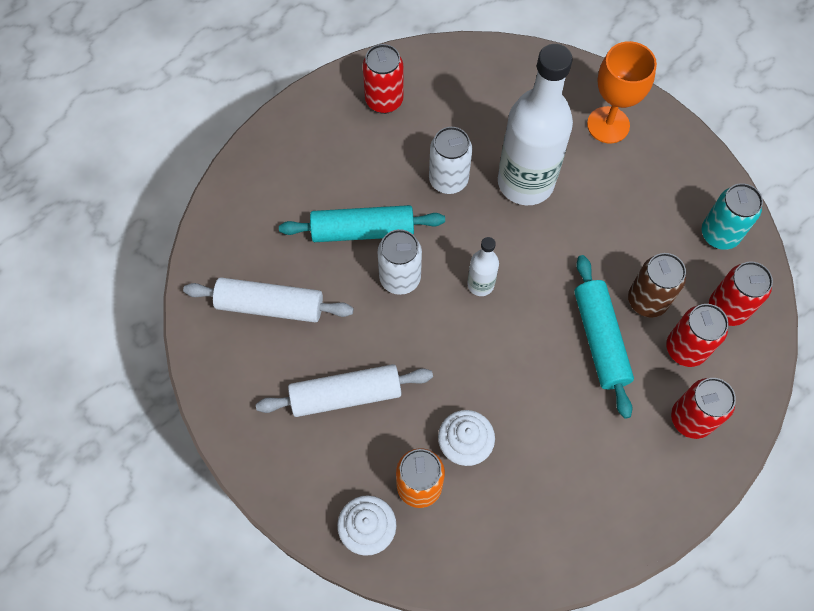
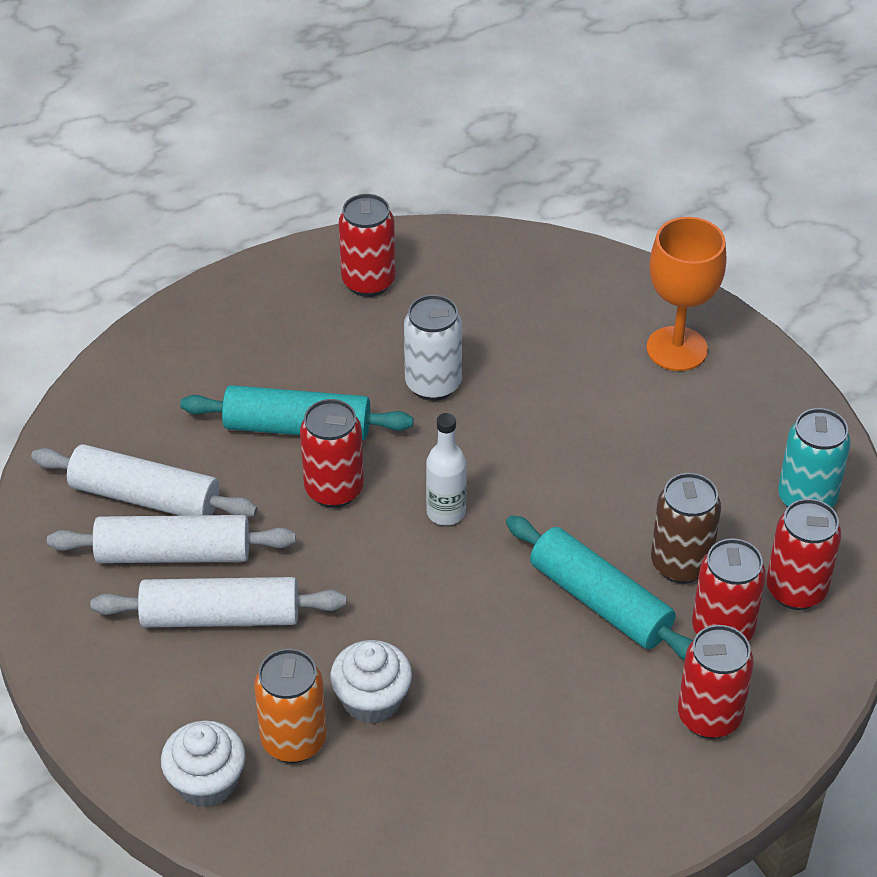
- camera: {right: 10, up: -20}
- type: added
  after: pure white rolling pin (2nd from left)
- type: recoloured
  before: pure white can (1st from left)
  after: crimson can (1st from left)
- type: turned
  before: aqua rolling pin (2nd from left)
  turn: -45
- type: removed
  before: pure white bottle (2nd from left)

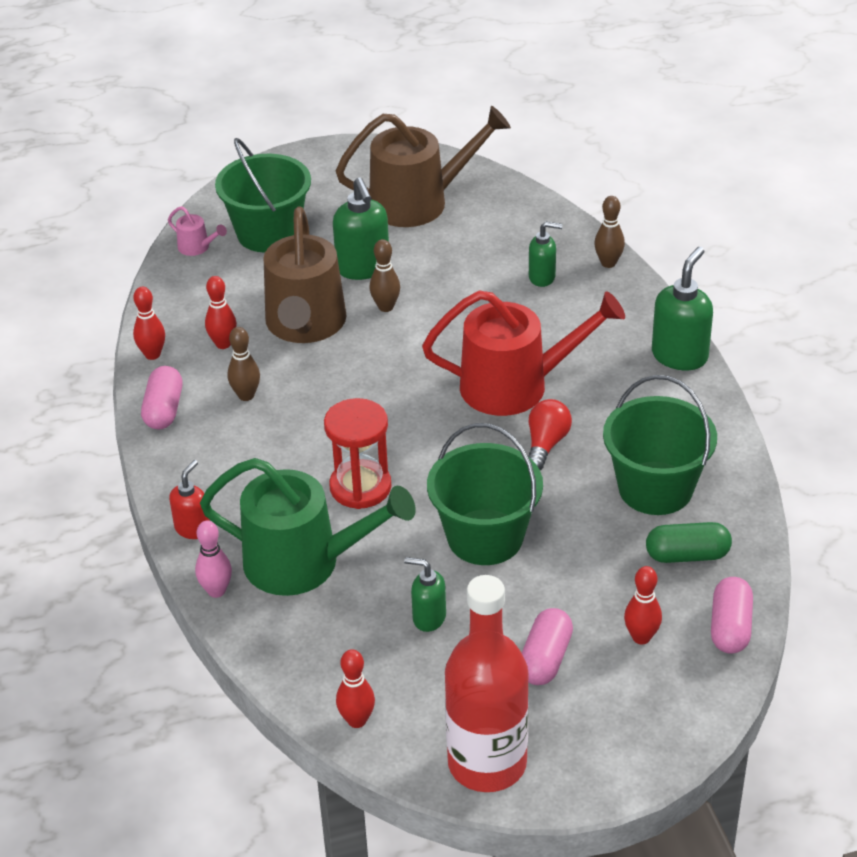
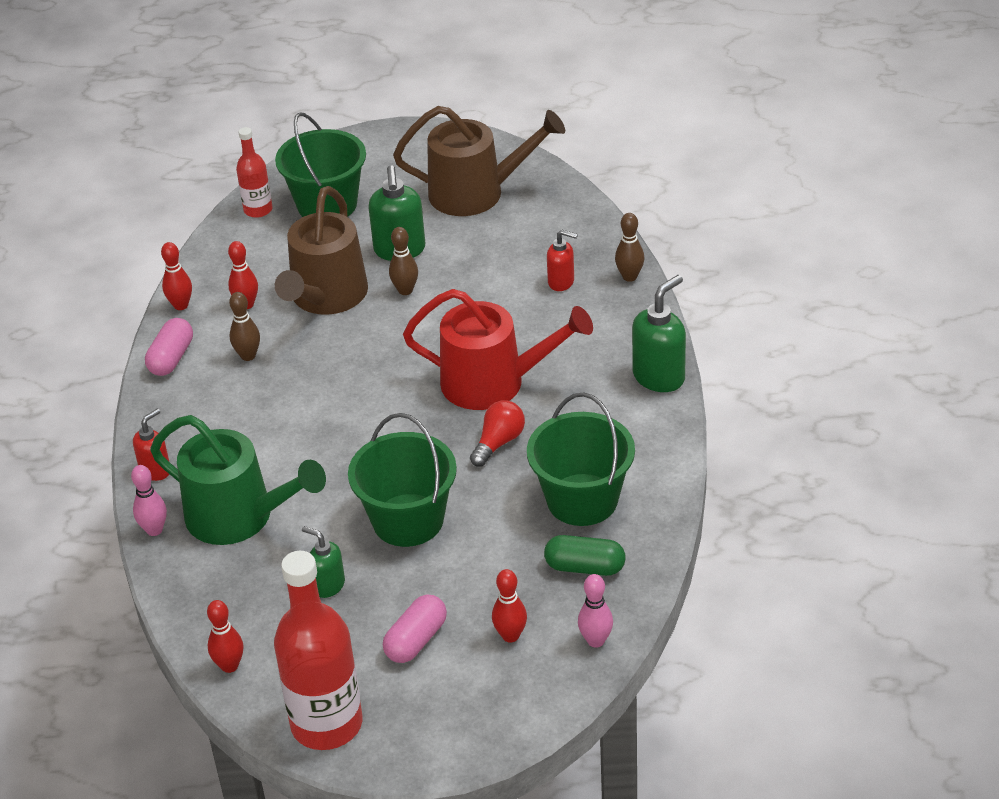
- camera: {right: 15, up: 0}
- type: replaced
  before: rosy watering can
  after: crimson bottle (1st from left)
- type: recoloured
  before: green soap pump (3rd from left)
  after: crimson soap pump (2nd from left)
- type: replaced
  before: rosy pill shape (3rd from left)
  after: rosy skittle (2nd from left)
- type: removed
  before: crimson sandglass

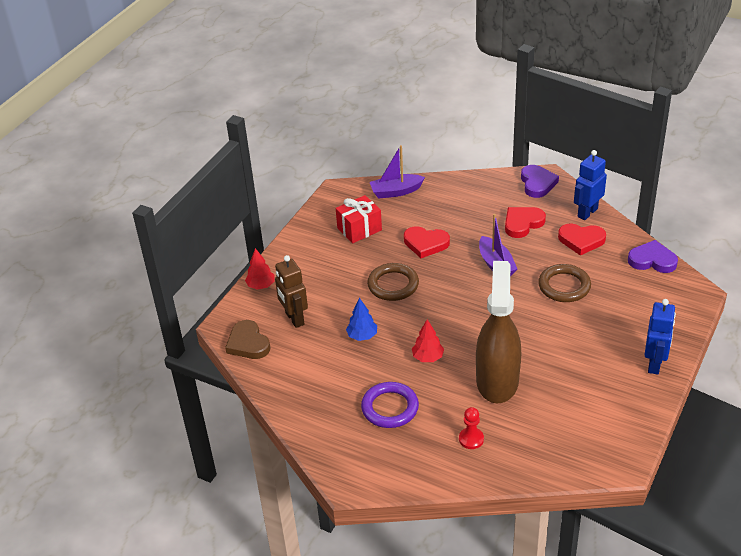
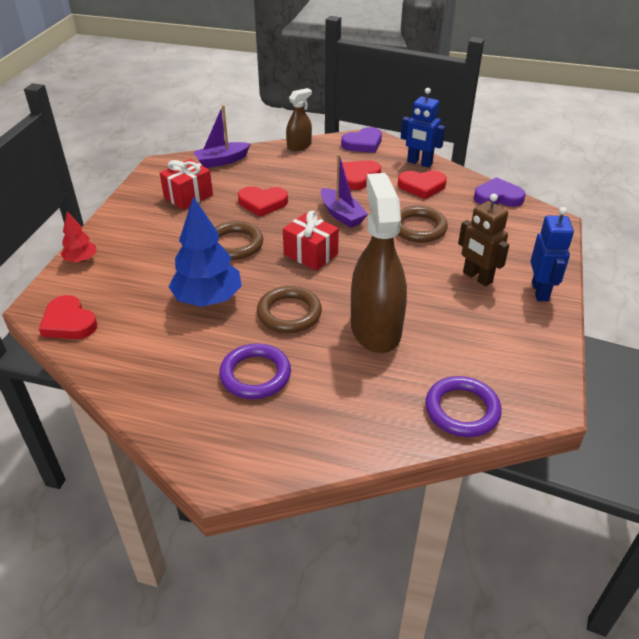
- camera: {right: -15, up: 0}
- type: recoloured
  before: dark brown heart
  after: crimson heart (1st from left)
- type: resized
  before: royal blue fir tree
  scale: 1.92
- type: replaced
  before: crimson fir tree (2nd from left)
  after: dark brown ring (2nd from left)
- type: added
  after: crimson gift (2nd from left)
- type: added
  after: dark brown sprayer (1st from left)
- type: turned
  before: royal purple heart (1st from left)
  turn: 75
- type: turned
  before: royal blue toy robot (1st from left)
  turn: -90
- type: added
  after: royal purple ring (2nd from left)
- type: moved
  before: dark brown toy robot
- type: removed
  before: crimson pawn

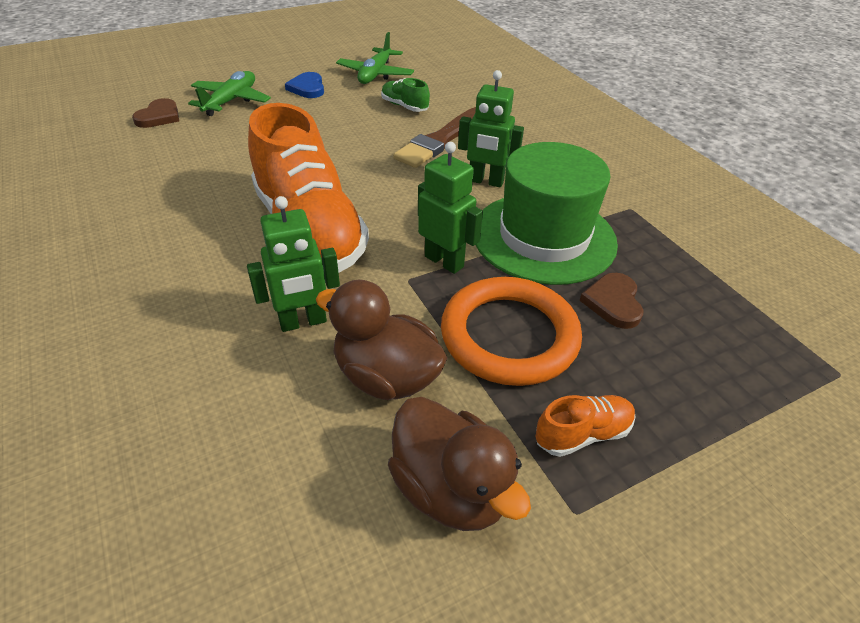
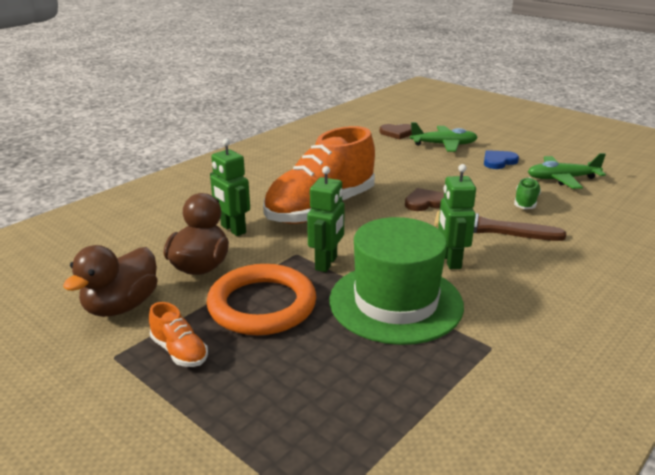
- camera: {right: 70, up: -15}
- type: moved
  before: dark brown heart (2nd from left)

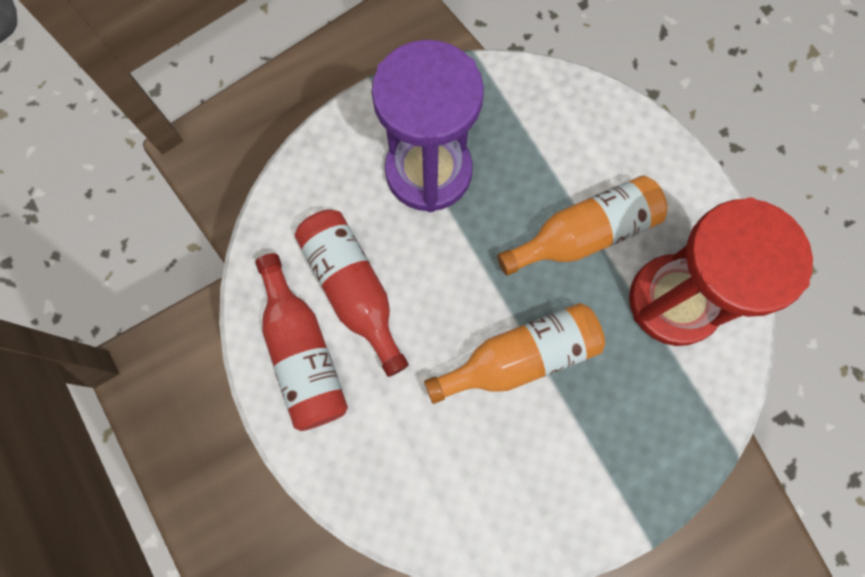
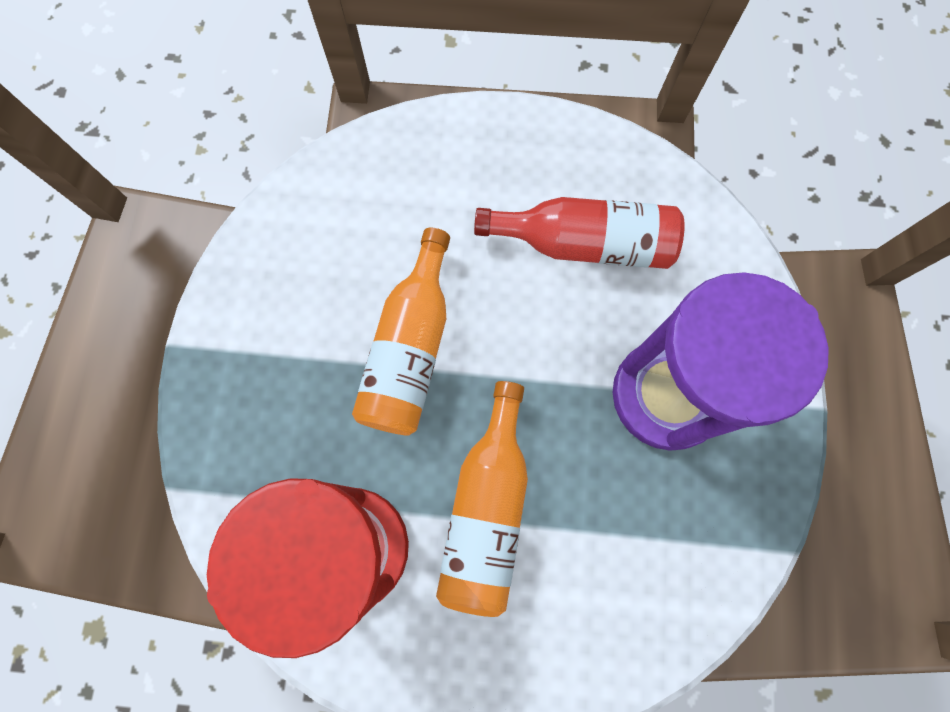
- camera: {right: 125, up: 0}
- type: removed
  before: crimson bottle (1st from left)

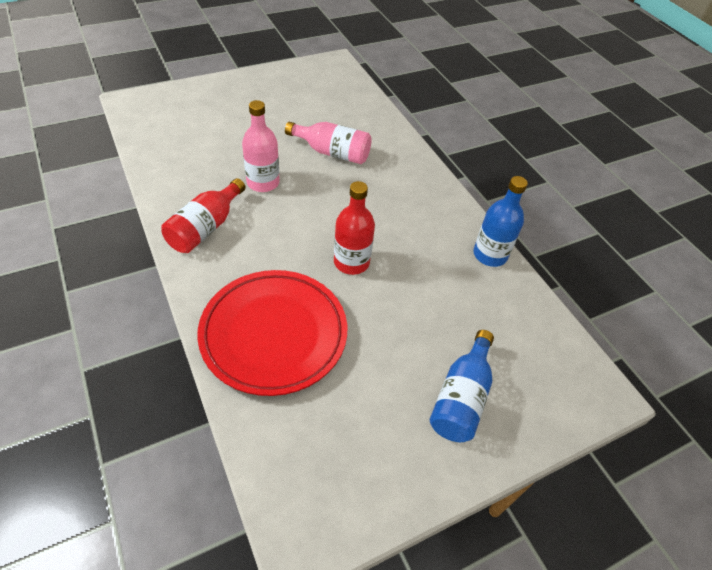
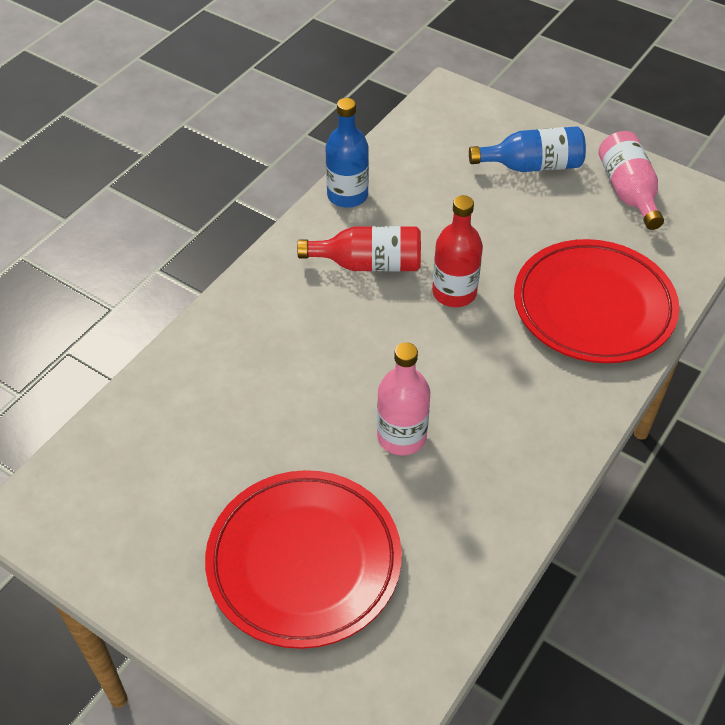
- camera: {right: -115, up: 0}
- type: added
  after: crimson plate (1st from left)
- type: moved
  before: crimson bottle (1st from left)
- type: moved
  before: rosy bottle (2nd from left)

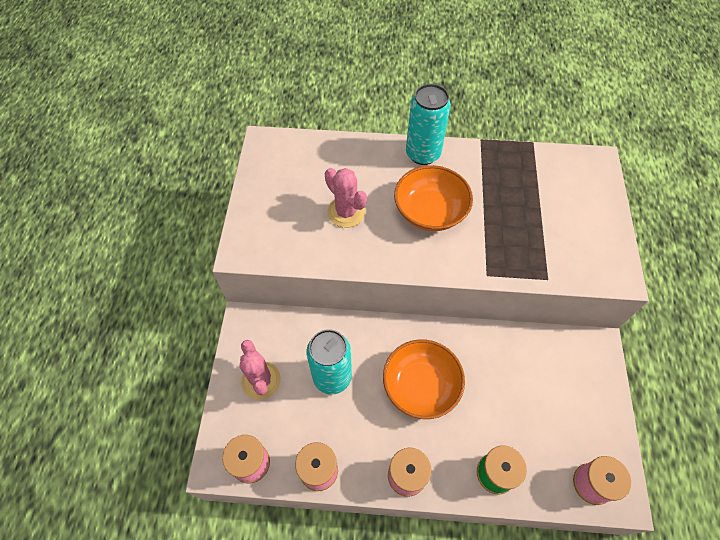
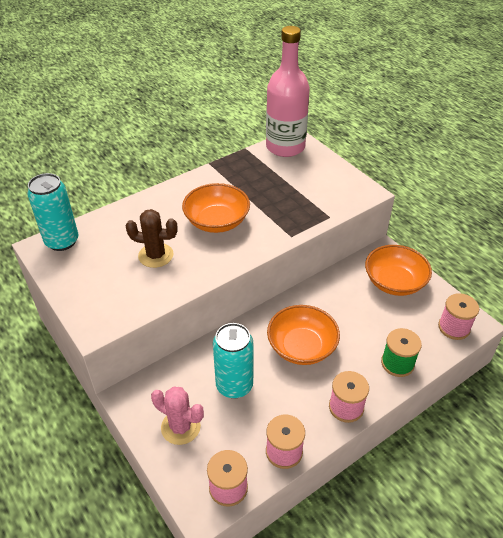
- camera: {right: -40, up: -15}
- type: moved
  before: aqua can (2nd from left in the first image)
  after: aqua can (1st from left)
- type: recoloured
  before: rosy prickly plant (2nd from left)
  after: dark brown prickly plant
- type: added
  after: rosy bottle
- type: added
  after: orange-coloured bowl (3rd from left)

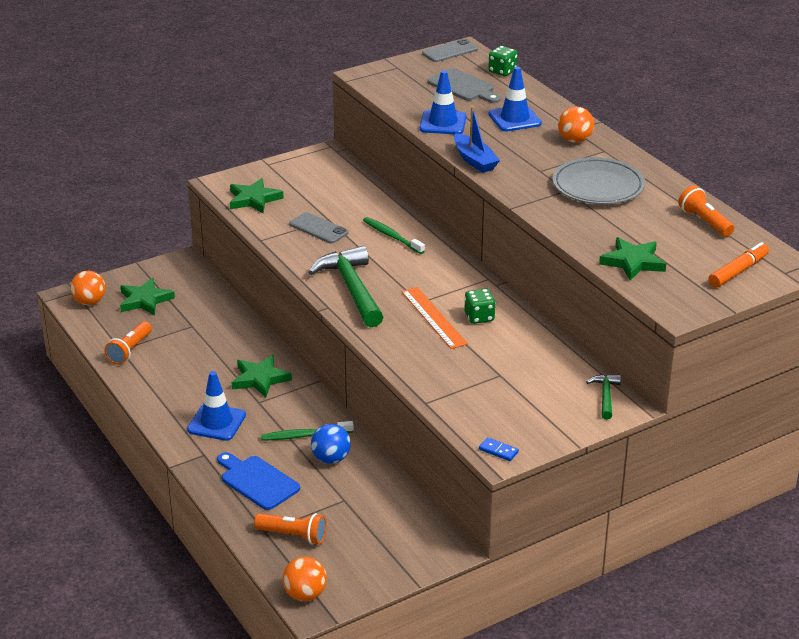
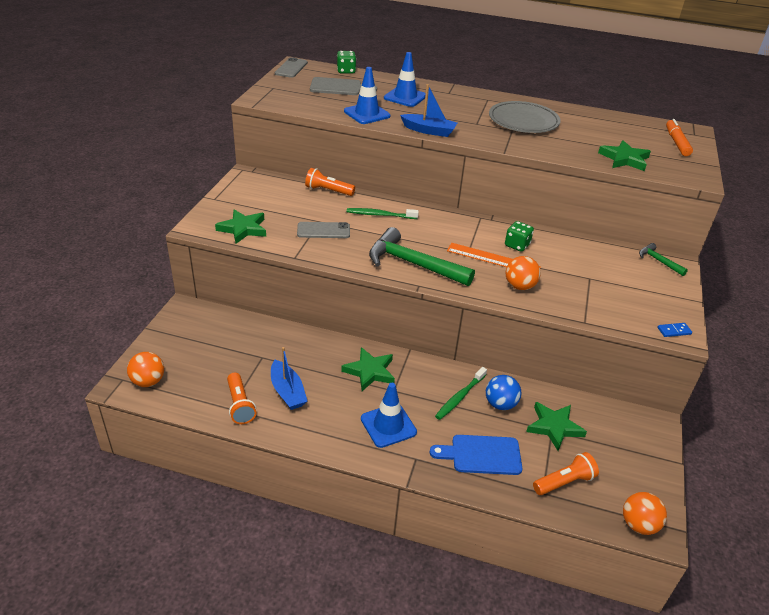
- camera: {right: -45, up: 5}
- type: added
  after: royal blue sailboat (1st from left)
- type: moved
  before: orange-coloured pocket torch (3rd from left in the first image)
  after: orange-coloured pocket torch (2nd from left)
- type: moved
  before: orange-coloured sphere (3rd from left in the first image)
  after: orange-coloured sphere (2nd from left)
- type: moved
  before: green star (1st from left in the first image)
  after: green star (3rd from left)

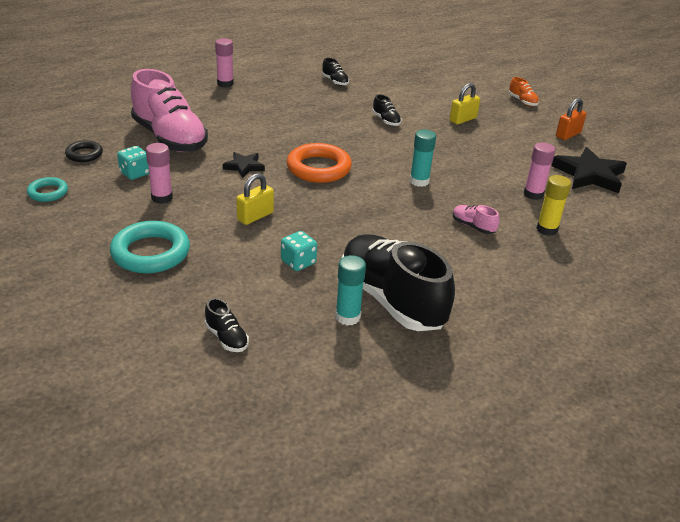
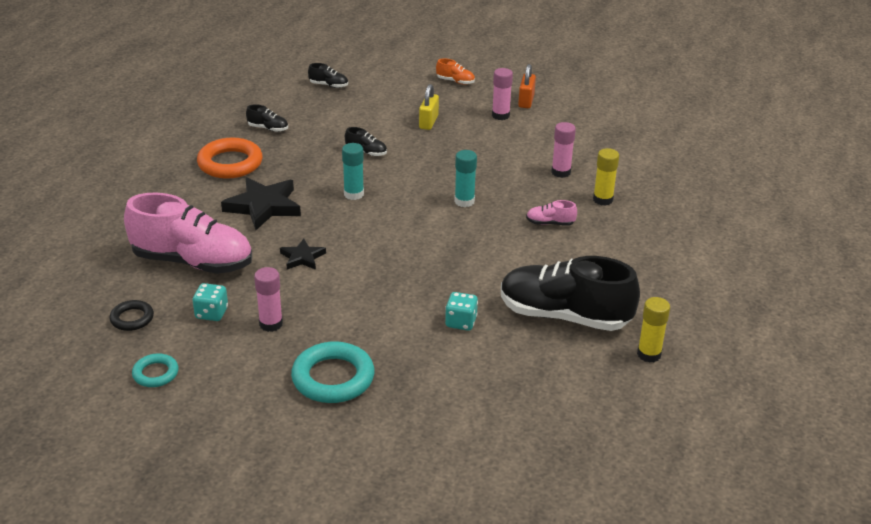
- camera: {right: -35, up: 0}
- type: moved
  before: orange-coloured ring
- type: moved
  before: ebony star (2nd from left in the first image)
  after: ebony star (1st from left)
- type: moved
  before: ebony sneaker (1st from left in the first image)
  after: ebony sneaker (2nd from left)
- type: moved
  before: aqua glue stick (1st from left)
- type: moved
  before: rosy glue stick (2nd from left)
- type: added
  after: yellow glue stick (2nd from left)
- type: removed
  before: yellow lock (1st from left)

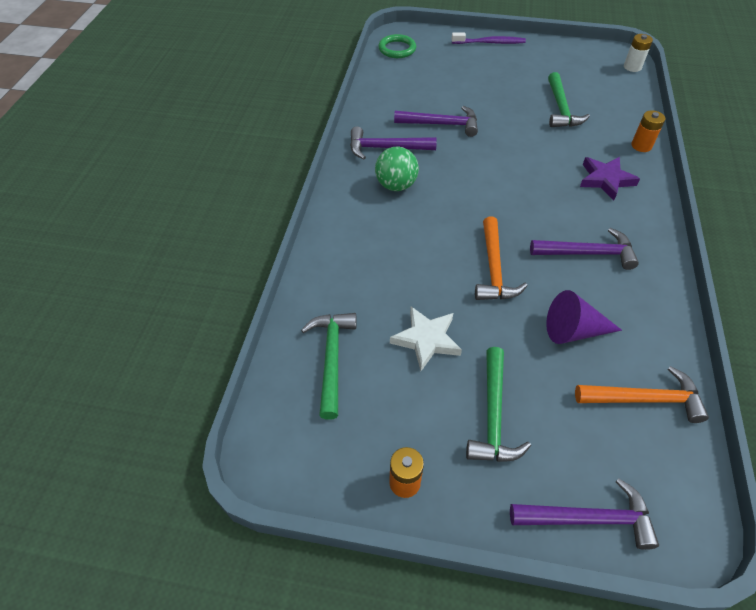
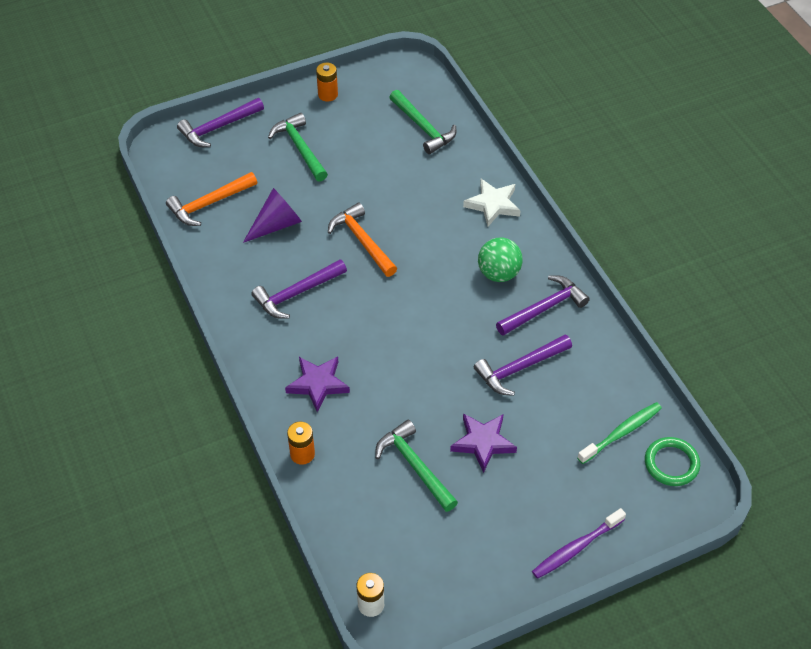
- camera: {right: 145, up: 0}
- type: added
  after: royal purple star (2nd from left)
- type: moved
  before: pure white star
- type: added
  after: green toothbrush

